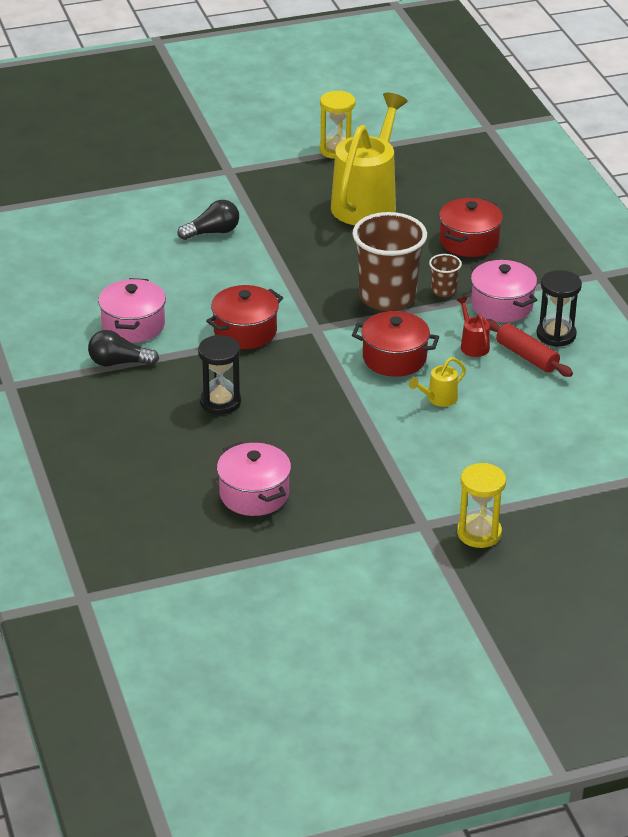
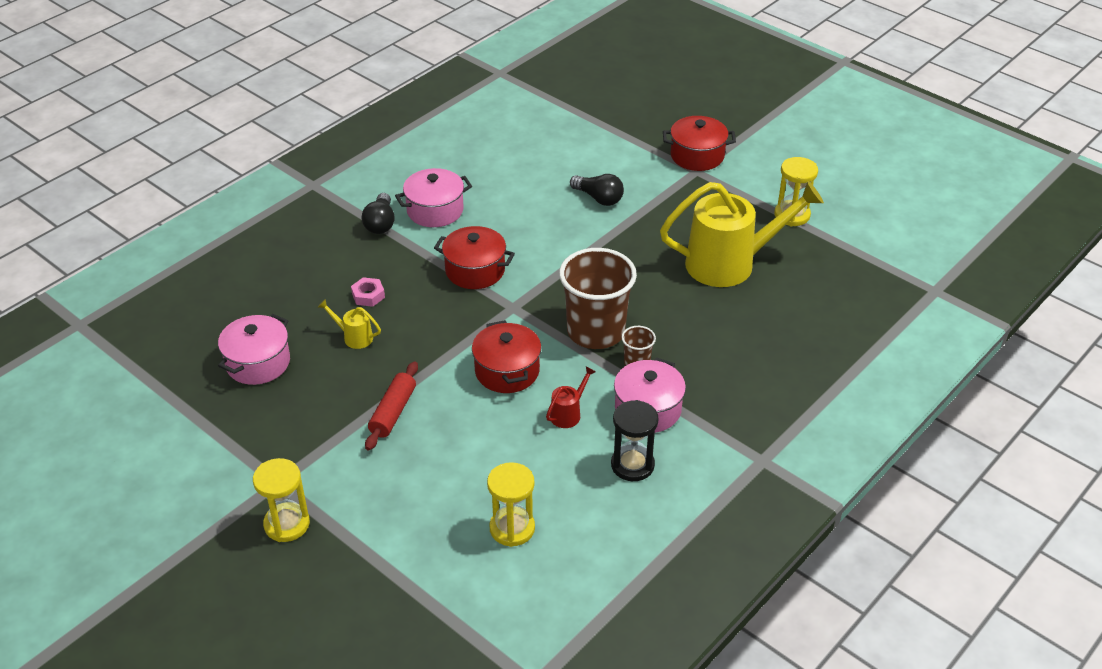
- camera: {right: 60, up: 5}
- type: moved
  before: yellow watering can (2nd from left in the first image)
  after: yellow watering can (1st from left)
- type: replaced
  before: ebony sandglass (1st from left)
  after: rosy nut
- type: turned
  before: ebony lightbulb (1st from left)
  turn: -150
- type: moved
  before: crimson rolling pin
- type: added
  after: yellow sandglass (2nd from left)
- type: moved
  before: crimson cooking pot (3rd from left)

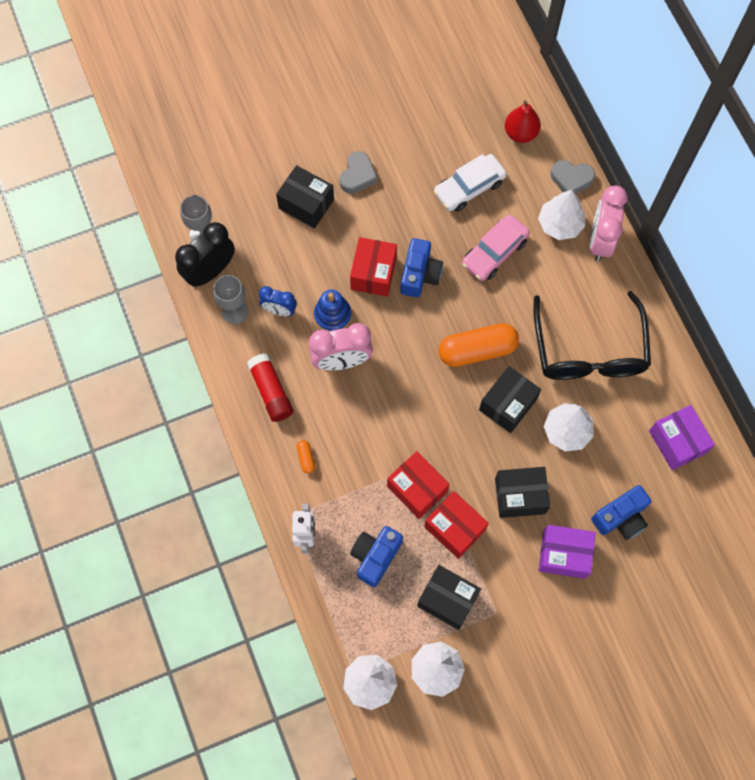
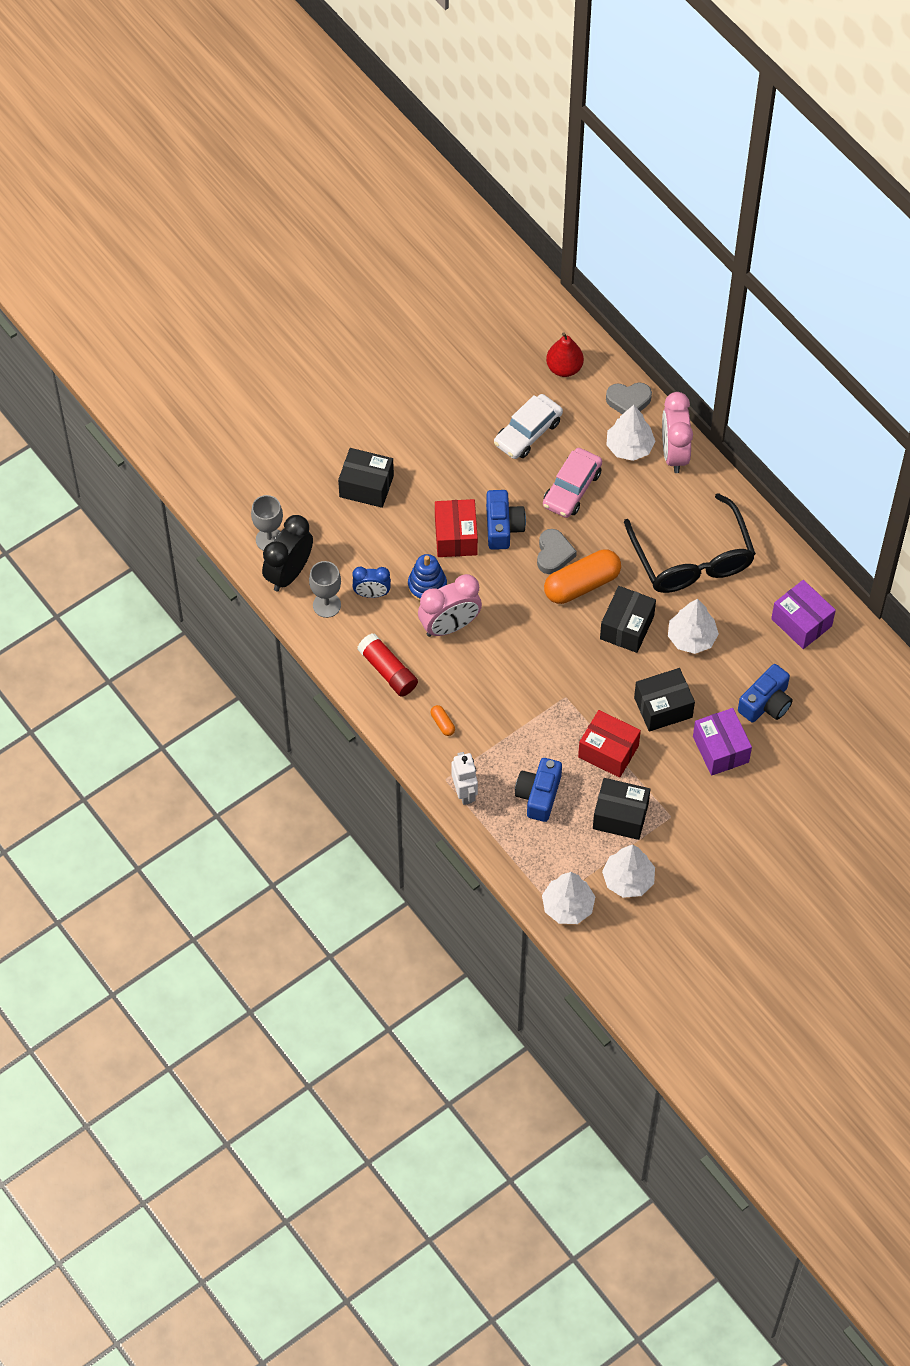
- camera: {right: -15, up: -10}
- type: moved
  before: grey heart (1st from left)
- type: turned
  before: royal purple box (1st from left)
  turn: 75
- type: removed
  before: crimson box (2nd from left)

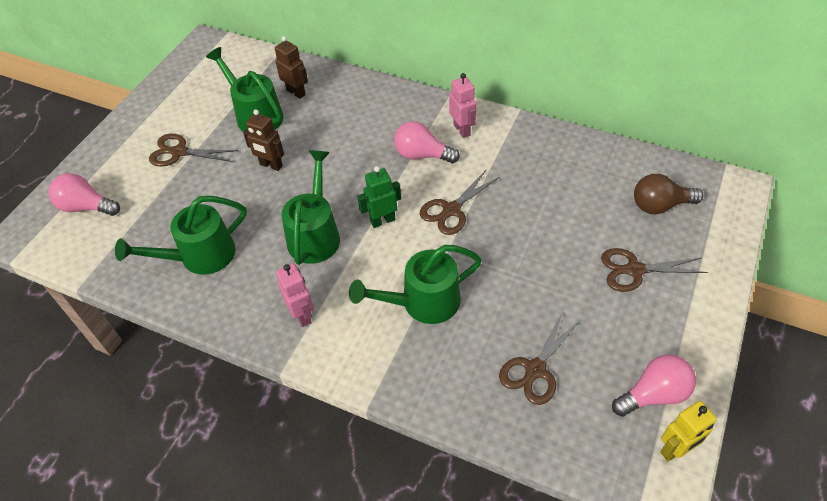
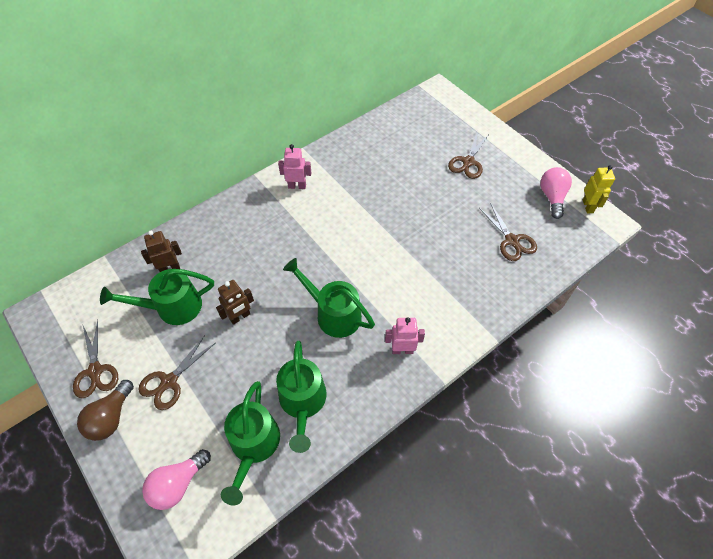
- camera: {right: -65, up: 5}
- type: moved
  before: dark brown scissors (2nd from left in the first image)
  after: dark brown scissors (1st from left)
- type: moved
  before: dark brown lightbulb
- type: moved
  before: green watering can (4th from left in the first image)
  after: green watering can (2nd from left)
- type: removed
  before: green toy robot
- type: removed
  before: rosy lightbulb (2nd from left)

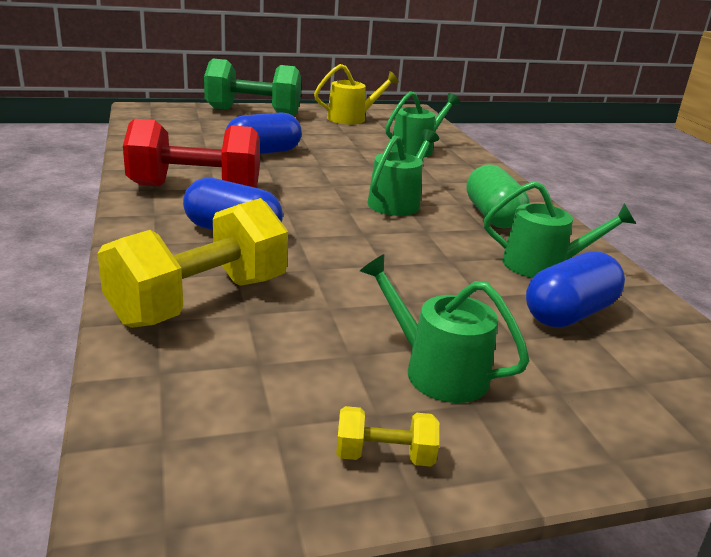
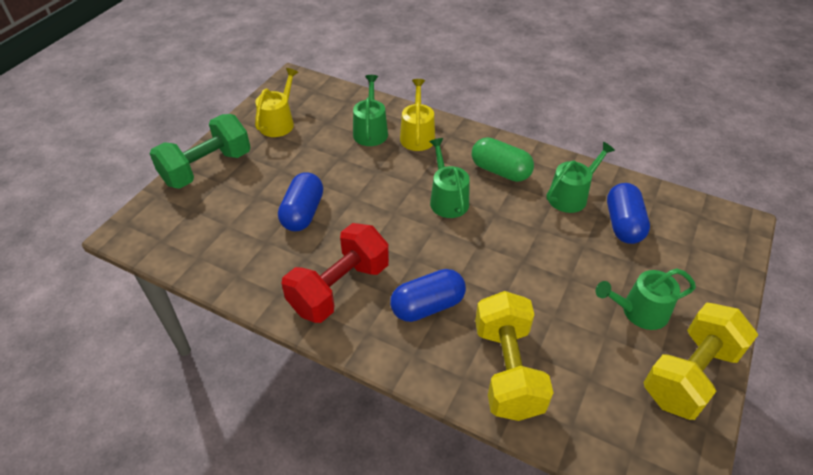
- camera: {right: -45, up: 20}
- type: added
  after: yellow watering can (2nd from left)
- type: resized
  before: yellow hand weight (2nd from left)
  scale: 2.34

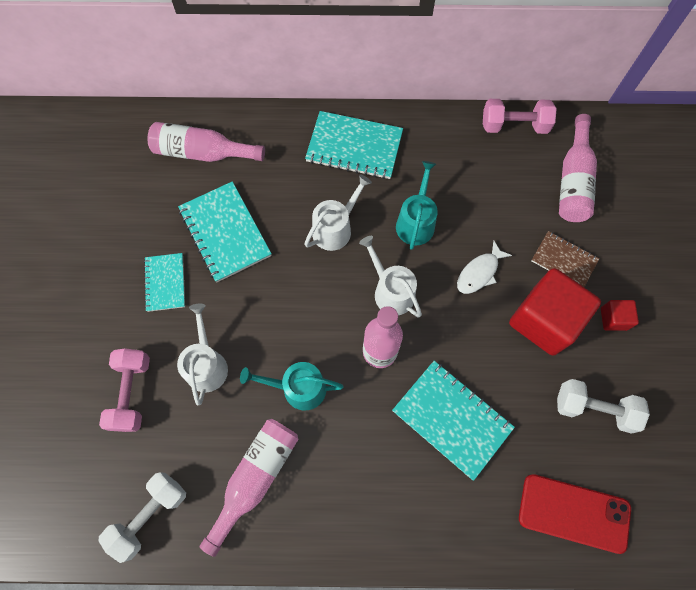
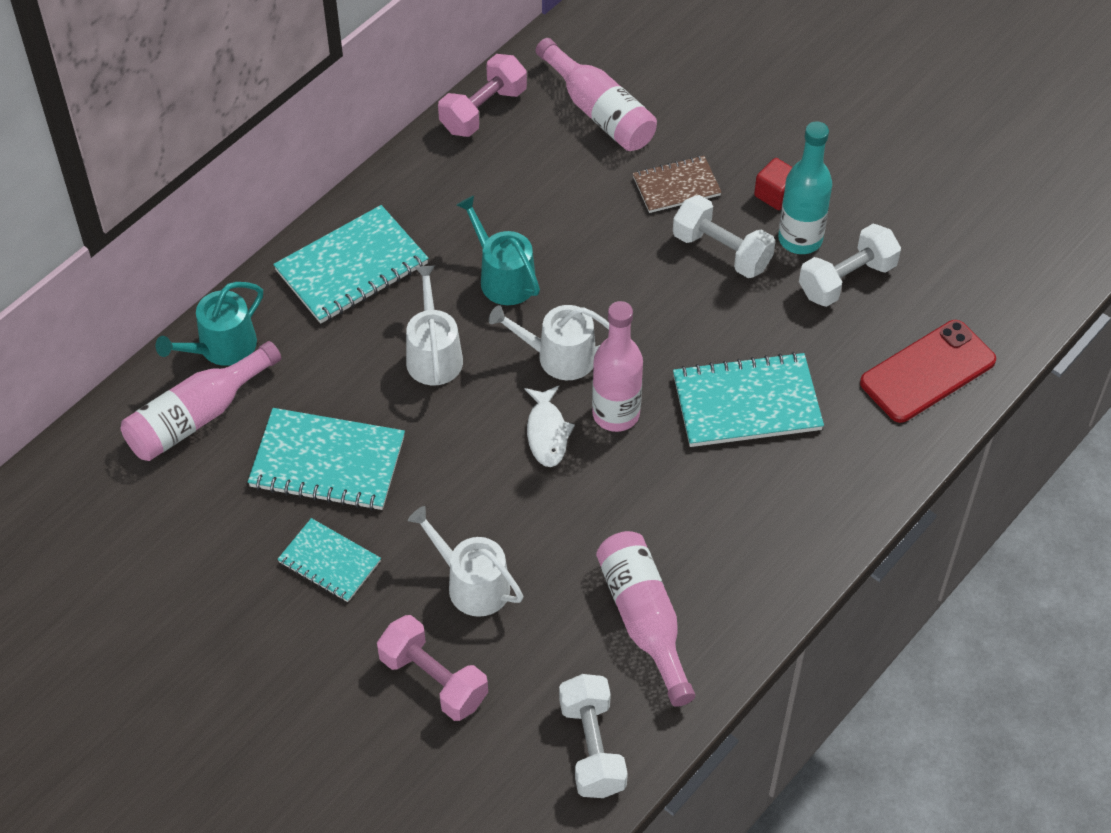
- camera: {right: -50, up: -15}
- type: moved
  before: aqua watering can (1st from left)
- type: moved
  before: pure white fish
- type: replaced
  before: crimson solid cube (1st from left)
  after: pure white hand weight (2nd from left)
- type: added
  after: aqua bottle

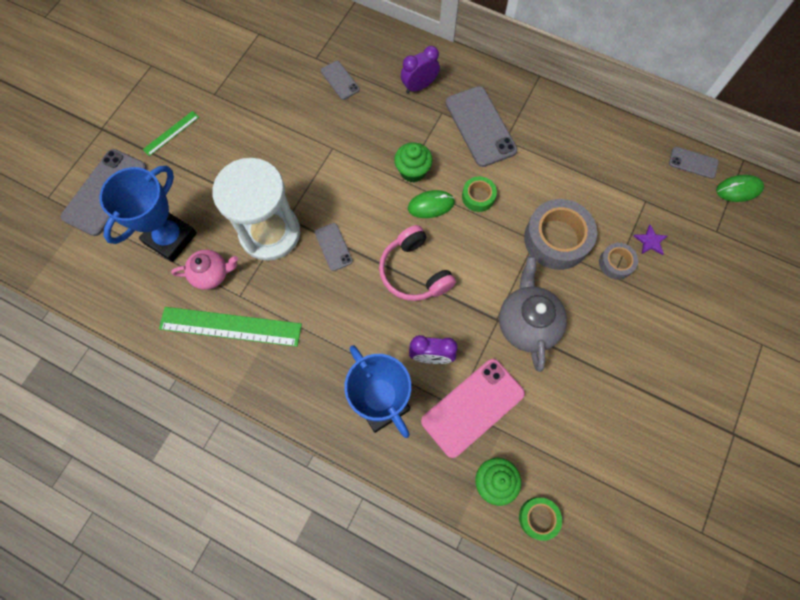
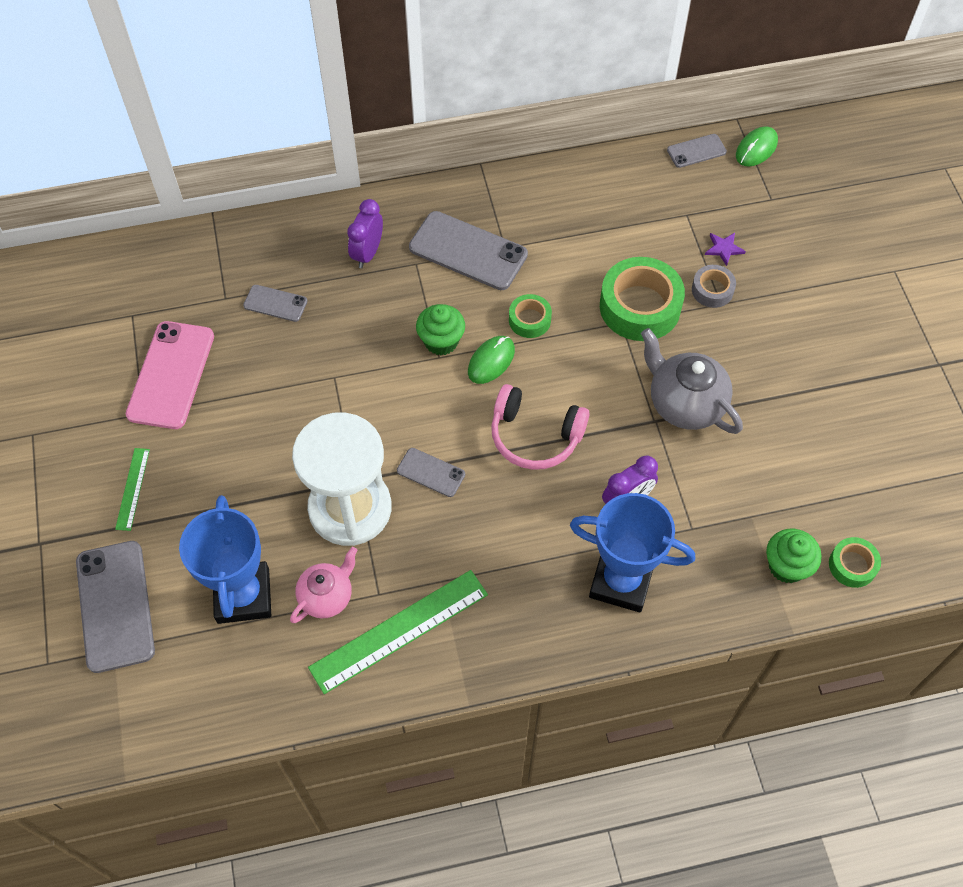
- camera: {right: -40, up: -10}
- type: moved
  before: rosy mobile phone
- type: recoloured
  before: grey tape (1st from left)
  after: green tape (2nd from left)

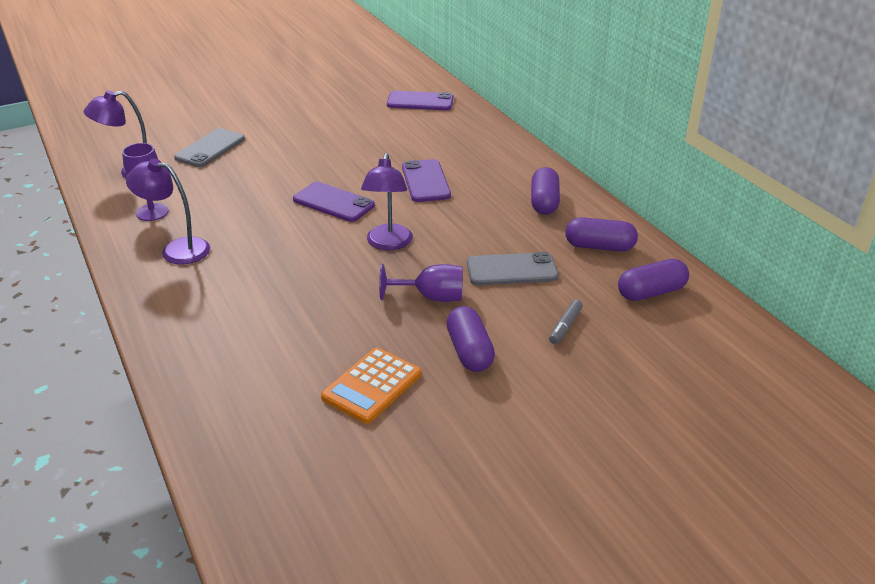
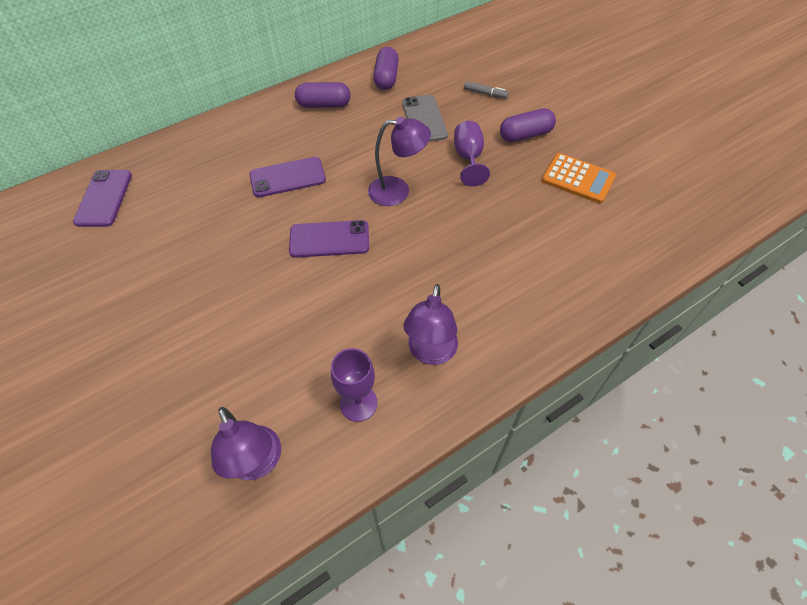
- camera: {right: -95, up: 20}
- type: turned
  before: royal purple mobile phone (1st from left in the first image)
  turn: 60
- type: removed
  before: grey mobile phone (1st from left)
- type: removed
  before: royal purple pill shape (4th from left)

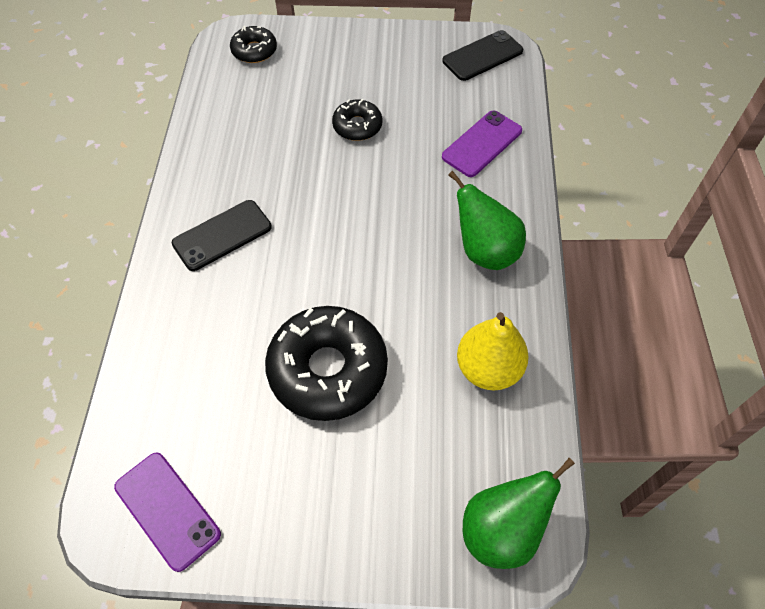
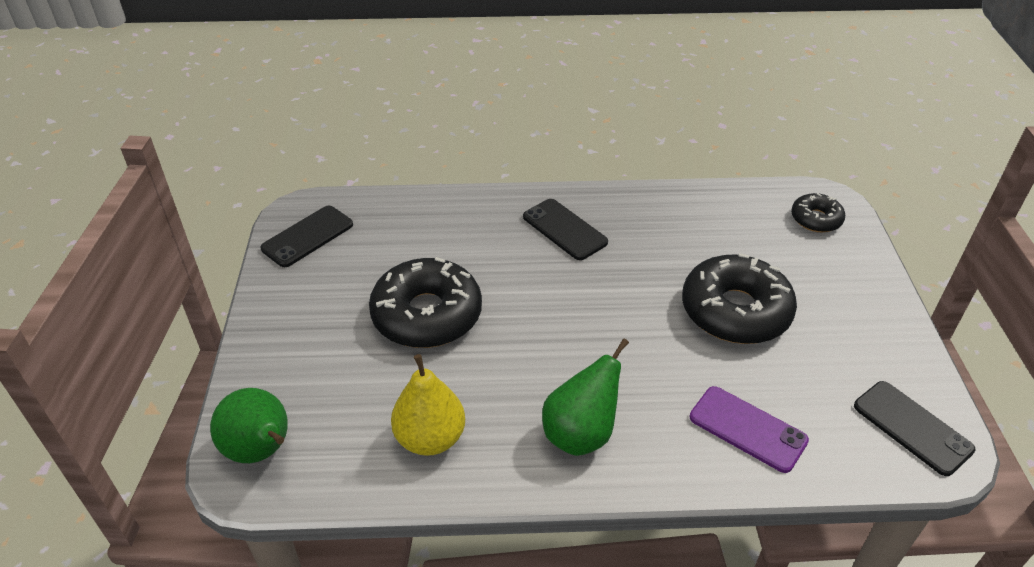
- camera: {right: 85, up: -15}
- type: recoloured
  before: royal purple mobile phone (1st from left)
  after: ebony mobile phone (1st from left)
- type: resized
  before: ebony donut (3rd from left in the first image)
  scale: 1.92

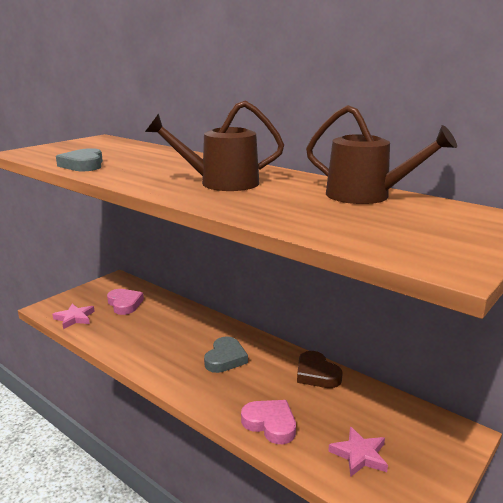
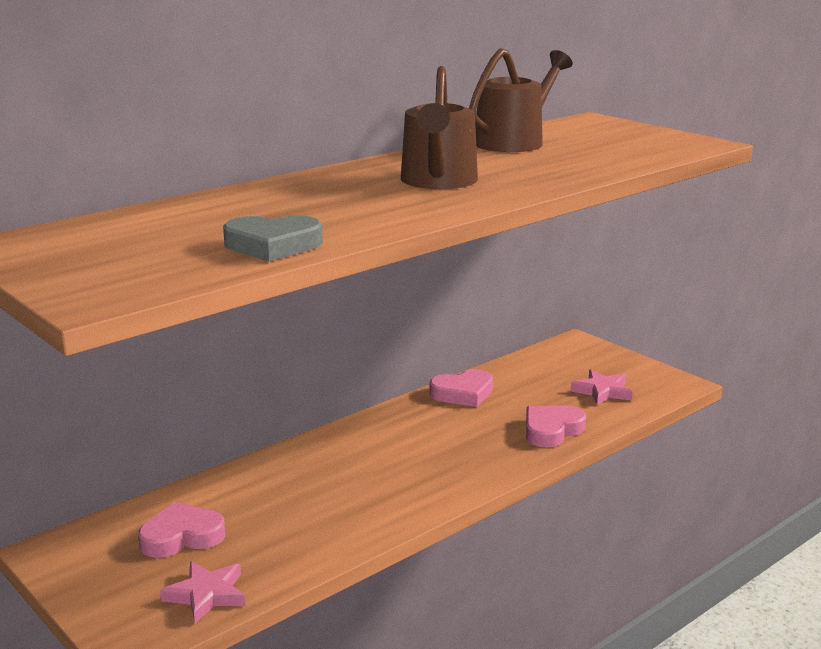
- camera: {right: -80, up: 0}
- type: recoloured
  before: dark brown heart
  after: rosy heart (2nd from left)
- type: removed
  before: grey heart (2nd from left)

